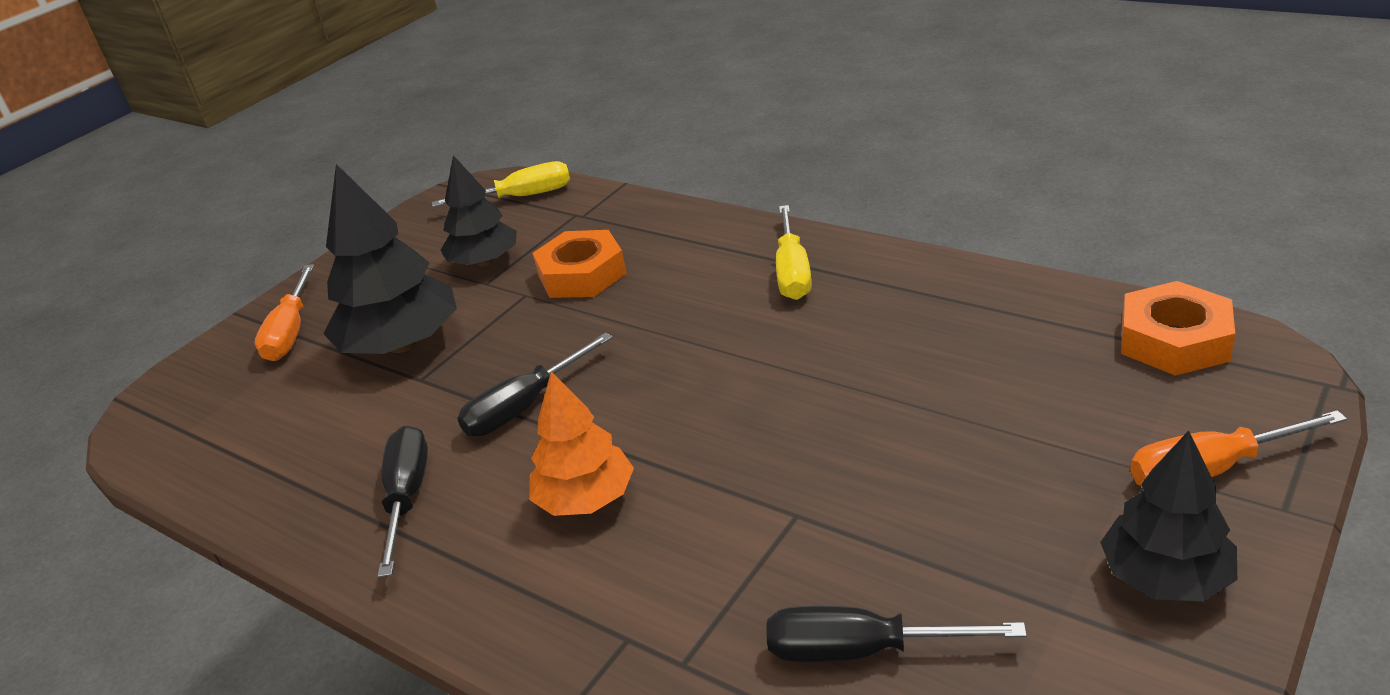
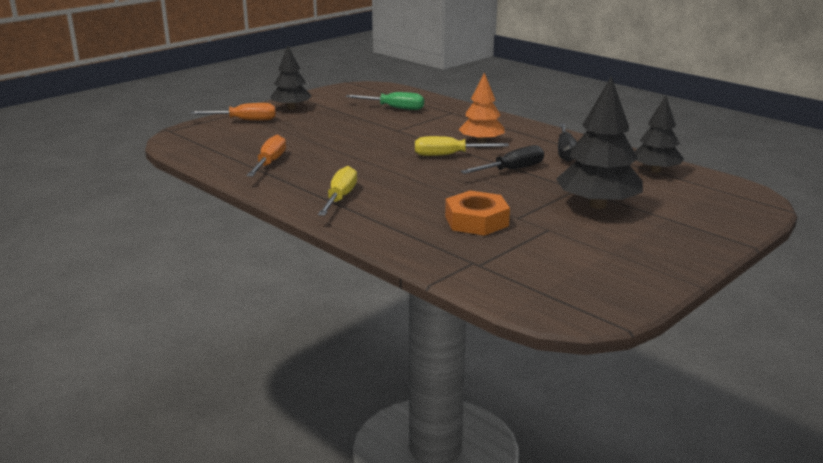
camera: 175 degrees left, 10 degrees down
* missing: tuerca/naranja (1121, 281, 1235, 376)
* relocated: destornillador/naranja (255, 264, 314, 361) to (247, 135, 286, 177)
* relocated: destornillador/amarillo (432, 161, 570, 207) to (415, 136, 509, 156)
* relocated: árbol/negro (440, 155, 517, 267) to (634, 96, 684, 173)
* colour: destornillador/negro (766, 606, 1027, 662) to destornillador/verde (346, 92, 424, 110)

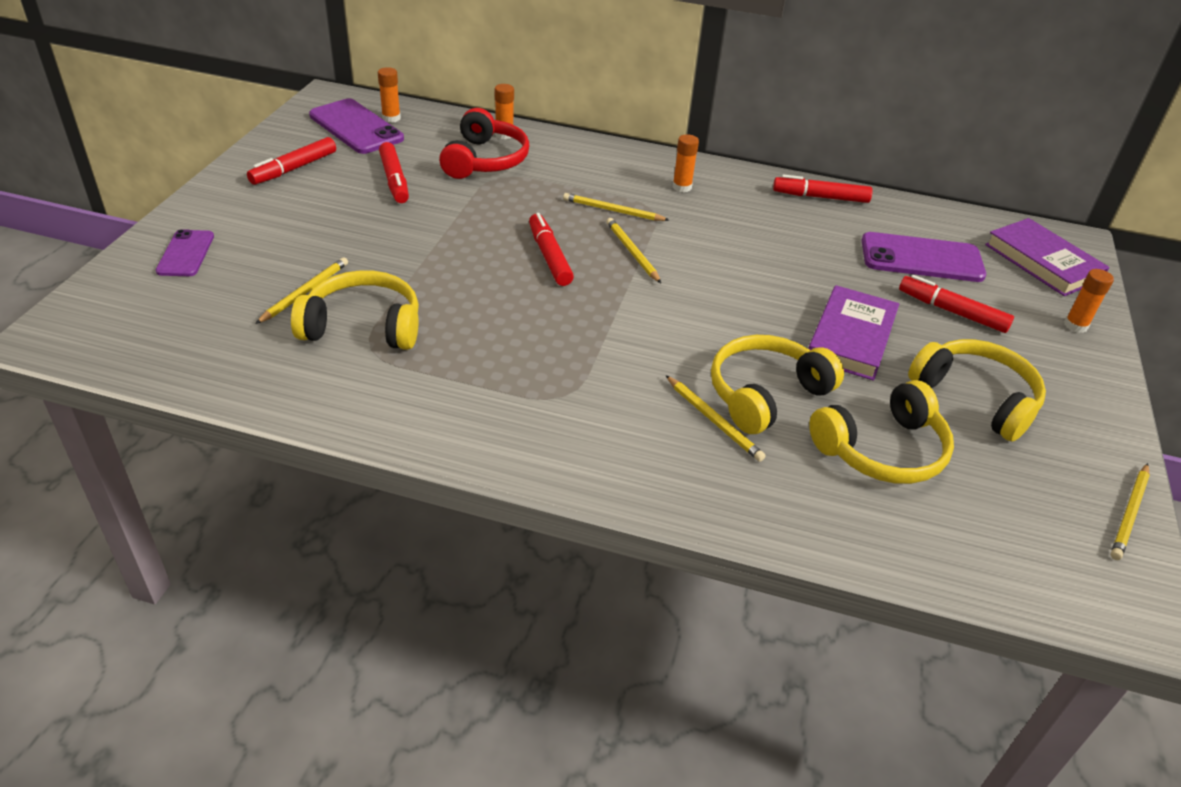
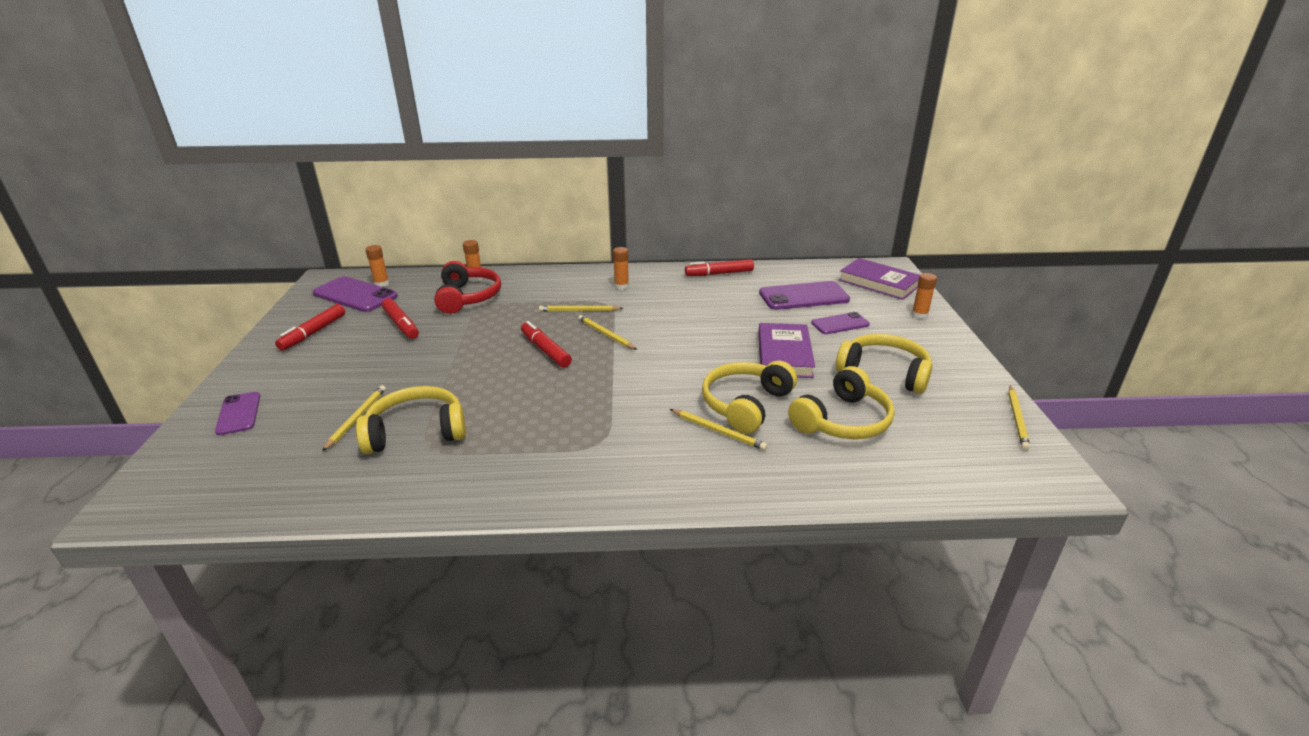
camera: 15 degrees left, 10 degrees down
* exchanged: rotulador/rojo (899, 275, 1014, 333) to móvil/morado (811, 312, 870, 334)

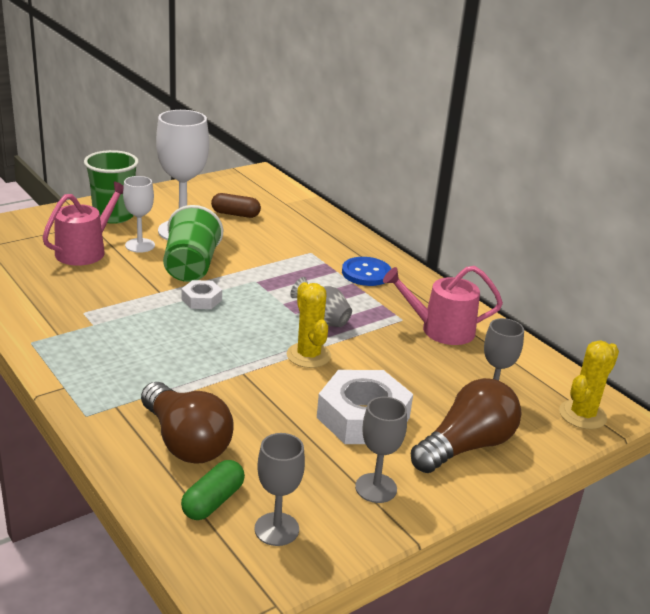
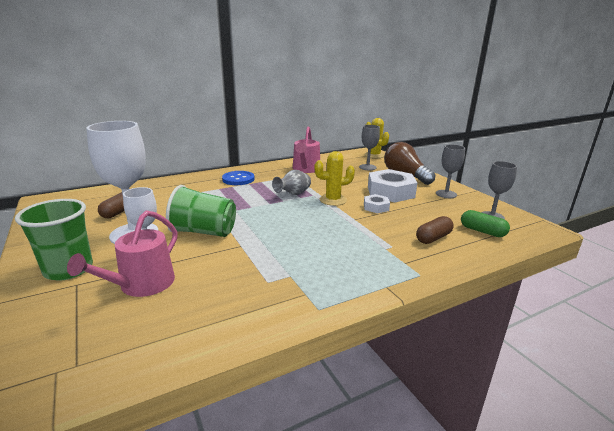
camera: 80 degrees left, 5 degrees down
* relocated: tuerca/blanco (182, 280, 222, 309) to (364, 194, 390, 213)
* exchanged: bombilla/marrón (141, 382, 234, 464) to cápsula/marrón (416, 216, 454, 244)
* spun: regadera/rosa (42, 181, 124, 266) = (67, 210, 177, 297) 105 degrees counterclockwise

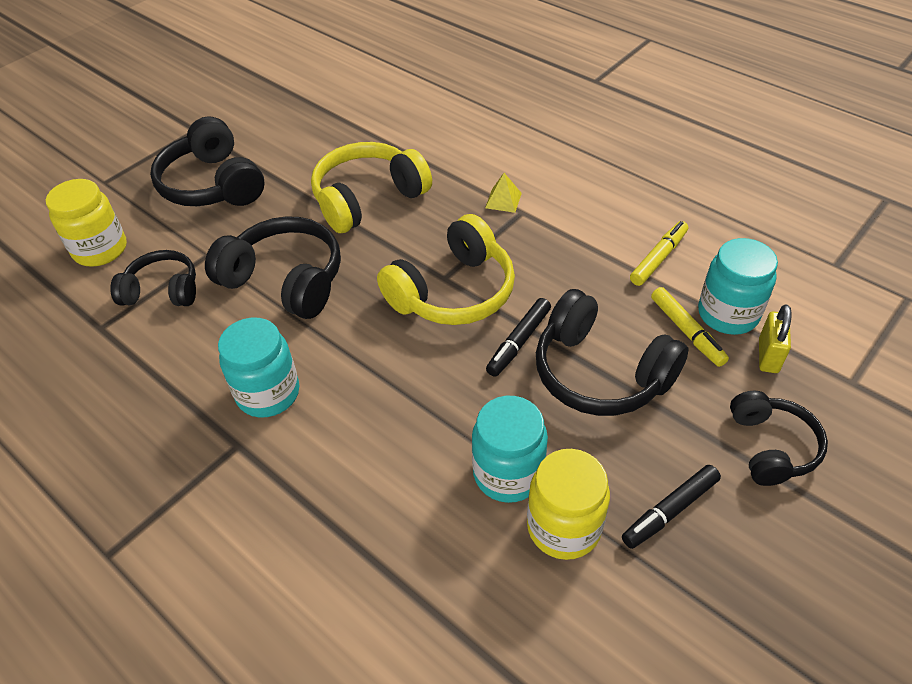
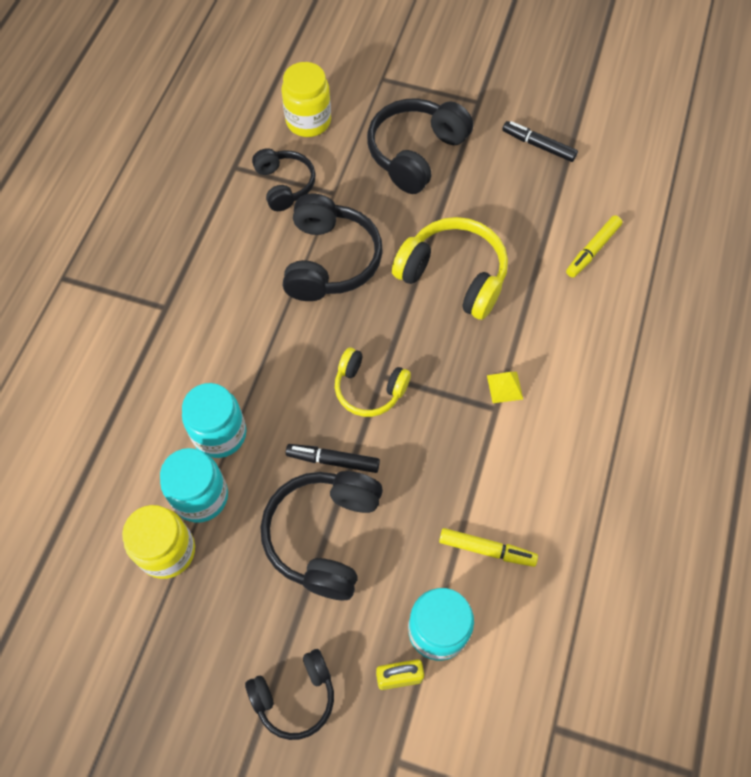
camera: 65 degrees right, 15 degrees up
* relocated: tarro/turquesa (218, 318, 299, 418) to (182, 383, 246, 458)
* relocated: rotulador/negro (622, 465, 721, 549) to (502, 121, 578, 162)
* relocated: rotulador/amarillo (651, 287, 729, 367) to (566, 215, 622, 277)
* size: auriculares/amarillo (377, 214, 515, 325) = (335, 348, 411, 417) x0.63

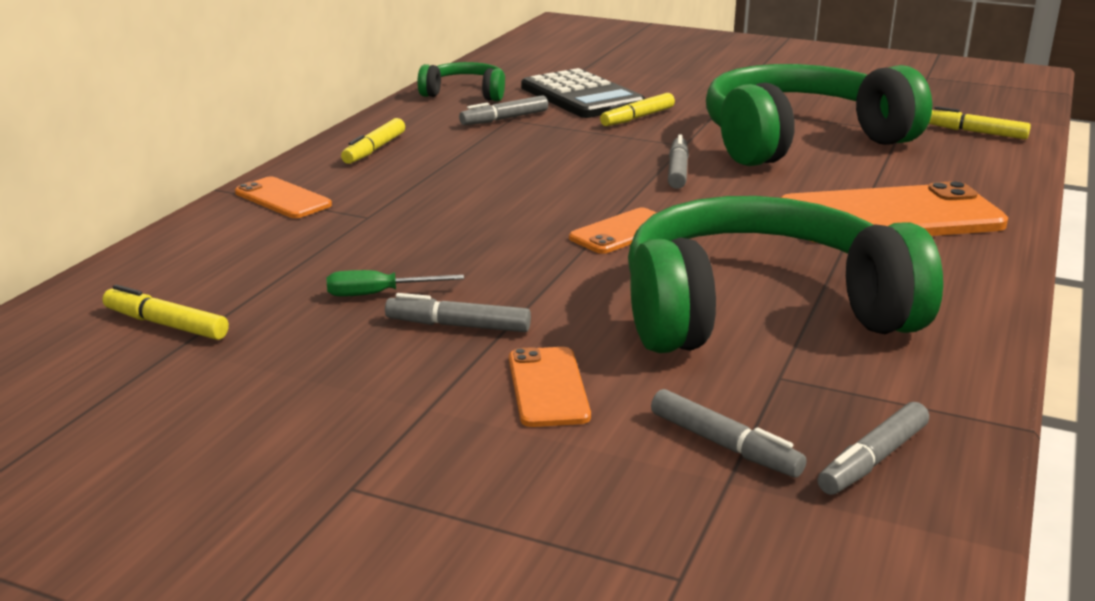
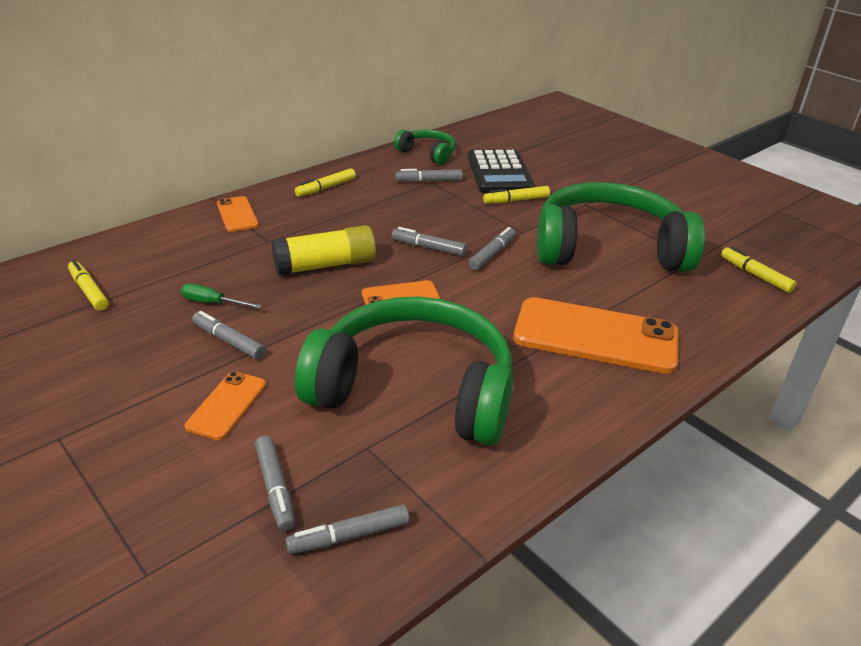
camera: 25 degrees right, 10 degrees up
* appeared: barra de pegamento/amarillo (272, 225, 376, 276)
* appeared: rotulador/gris (392, 227, 467, 256)

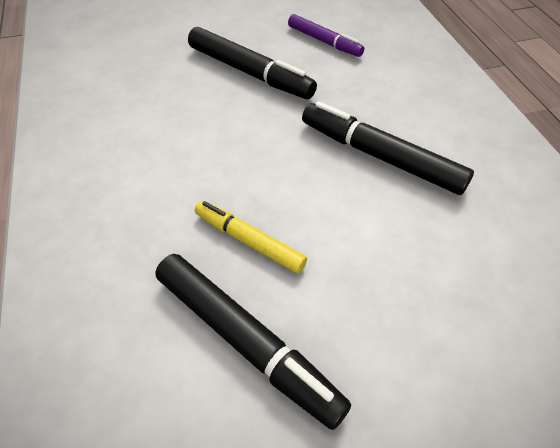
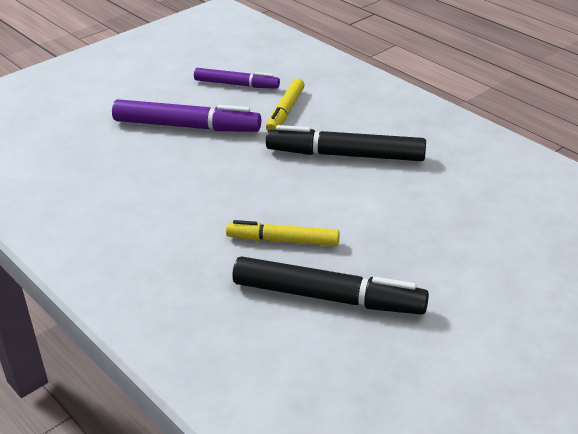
camera: 25 degrees left, 15 degrees down
* appeared: rotulador/amarillo (266, 78, 305, 131)
* colour: rotulador/negro (188, 27, 317, 99) to rotulador/morado (112, 99, 261, 132)

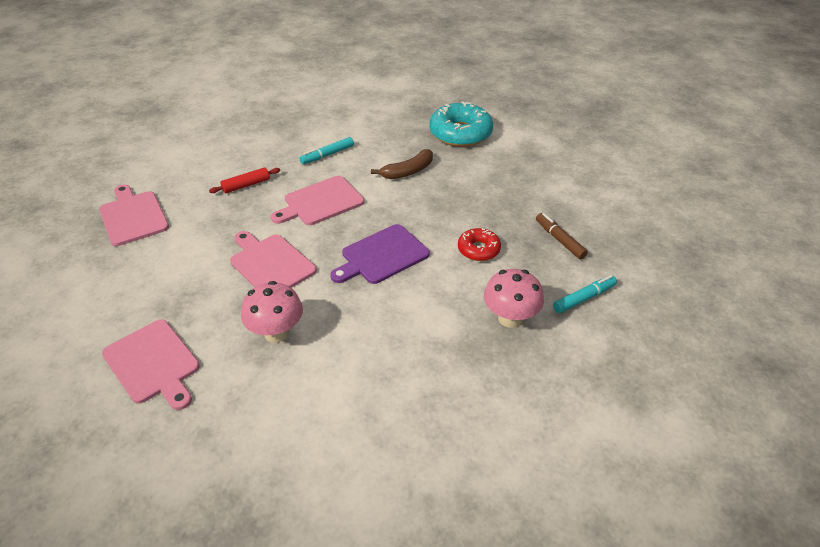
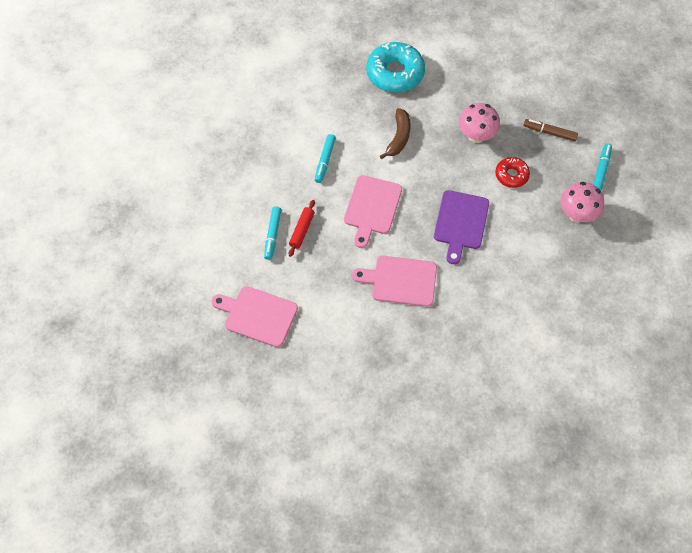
camera: 40 degrees left, 20 degrees up
* missing: tabla de cortar/rosa (102, 319, 200, 410)
* appeared: rotulador/turquesa (264, 206, 281, 260)
* relocated: seta/rosa (241, 281, 303, 342) to (459, 103, 500, 143)

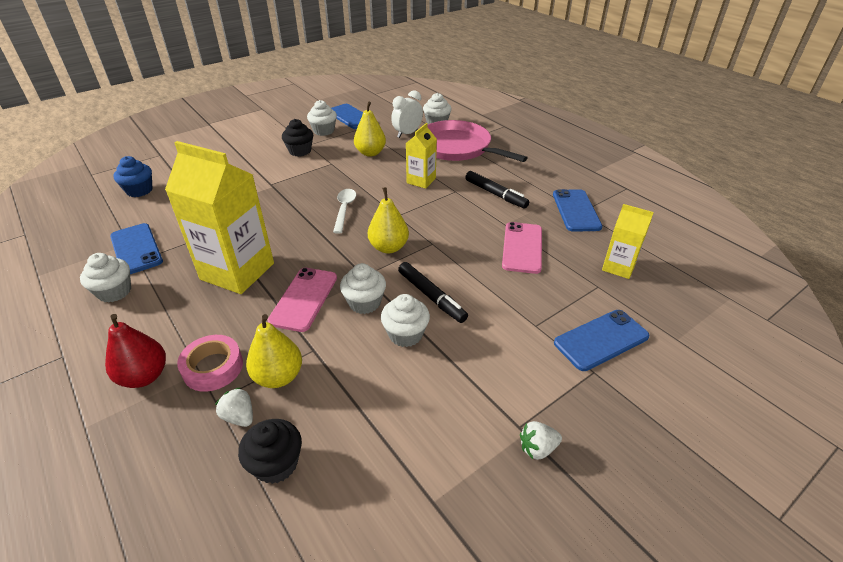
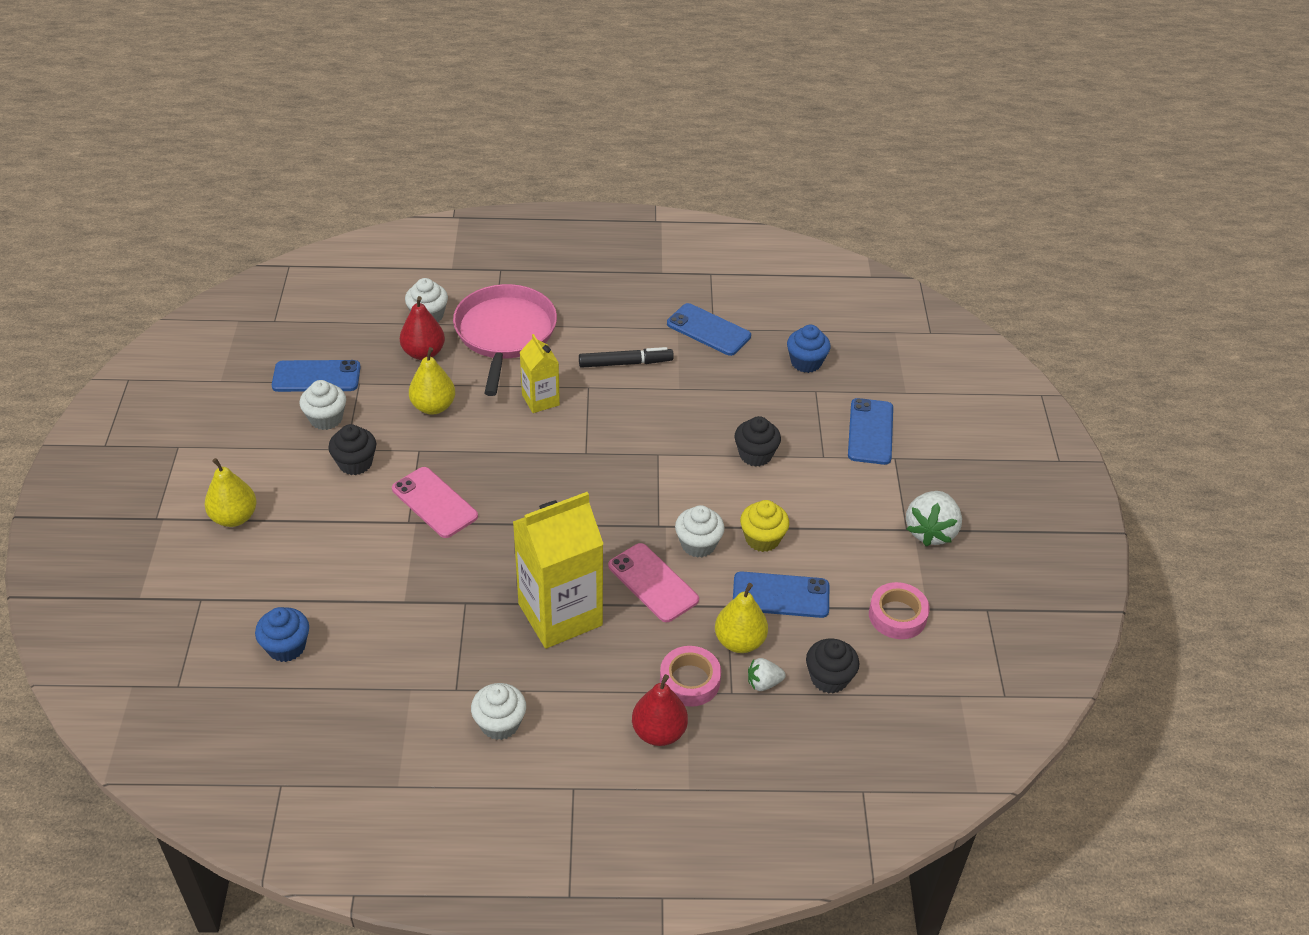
camera: 55 degrees left, 5 degrees up
* missing: cuchara/blanco (333, 189, 356, 234)
* missing: rotulador/negro (398, 262, 468, 323)
* appeared: magdalena/negro (735, 416, 781, 467)
* appeared: cinta adhesiva/rosa (869, 582, 930, 639)
* relocated: móvil/azul (110, 223, 163, 274) to (733, 572, 829, 618)
* relocated: pera/amarillo (368, 187, 409, 254) to (205, 458, 257, 527)
* relocated: móvil/rosa (502, 222, 542, 274) to (392, 467, 478, 538)
* exchanged: despertador/blanco (391, 90, 423, 138) to pera/rojo (400, 296, 445, 360)
* exchanged: cartón de leche/amarillo (602, 204, 654, 279) to magdalena/azul (787, 325, 831, 373)
* colour: magdalena/blanco (381, 294, 430, 347) to magdalena/amarillo (740, 500, 789, 552)
* spun: sartén/rosa (427, 120, 528, 162) = (453, 284, 557, 396) 105 degrees clockwise
* size: fresa/blanco (520, 421, 562, 460) = (906, 491, 962, 546) x1.85

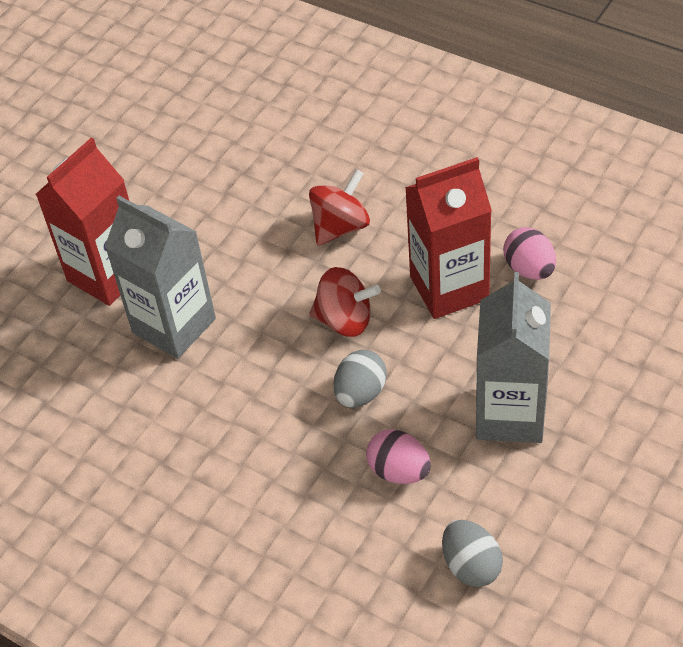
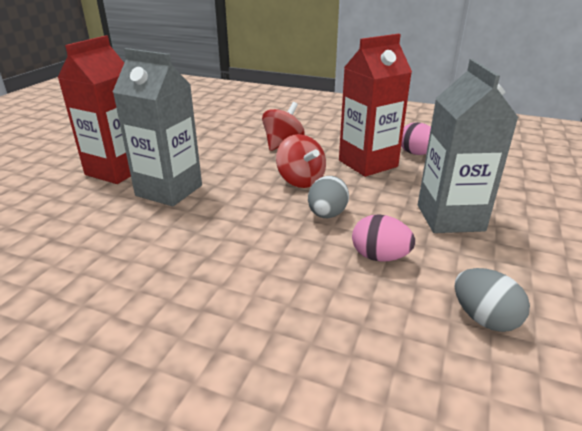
camera: 15 degrees left, 20 degrees down
* spun: peonza/rojo (309, 267, 381, 337) = (276, 134, 326, 188) 60 degrees clockwise

